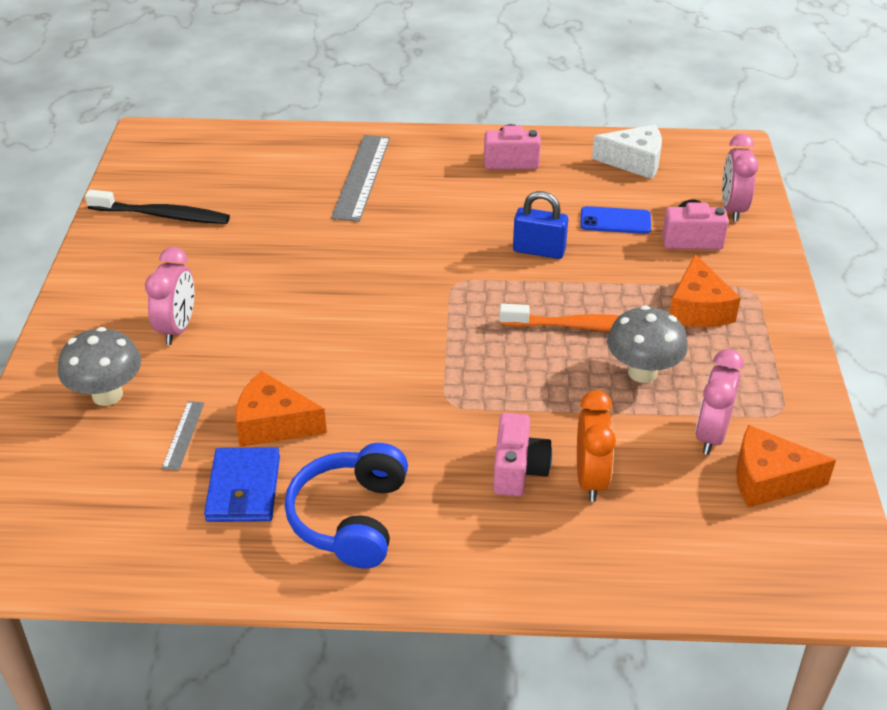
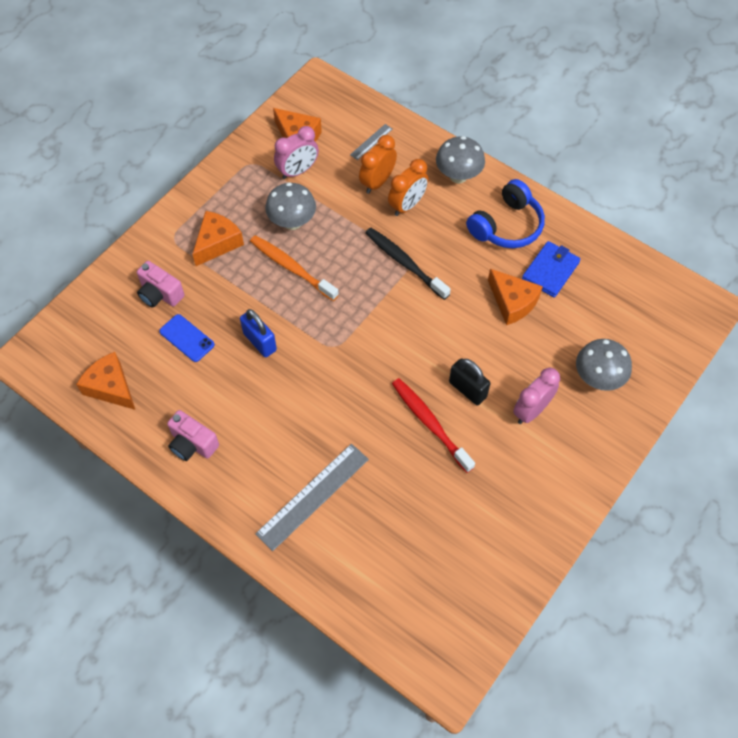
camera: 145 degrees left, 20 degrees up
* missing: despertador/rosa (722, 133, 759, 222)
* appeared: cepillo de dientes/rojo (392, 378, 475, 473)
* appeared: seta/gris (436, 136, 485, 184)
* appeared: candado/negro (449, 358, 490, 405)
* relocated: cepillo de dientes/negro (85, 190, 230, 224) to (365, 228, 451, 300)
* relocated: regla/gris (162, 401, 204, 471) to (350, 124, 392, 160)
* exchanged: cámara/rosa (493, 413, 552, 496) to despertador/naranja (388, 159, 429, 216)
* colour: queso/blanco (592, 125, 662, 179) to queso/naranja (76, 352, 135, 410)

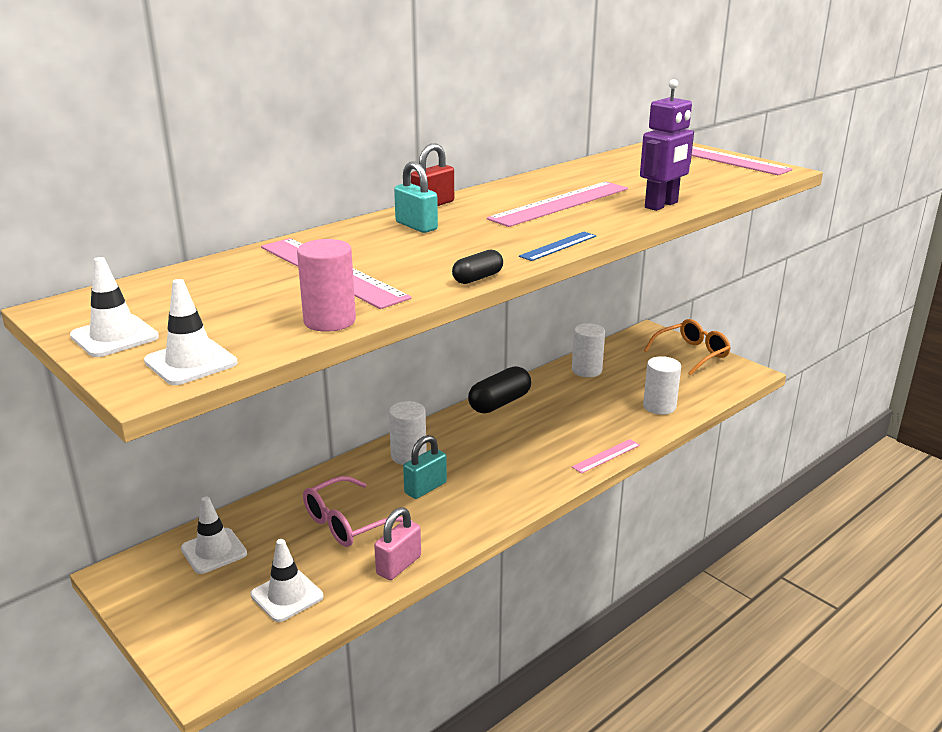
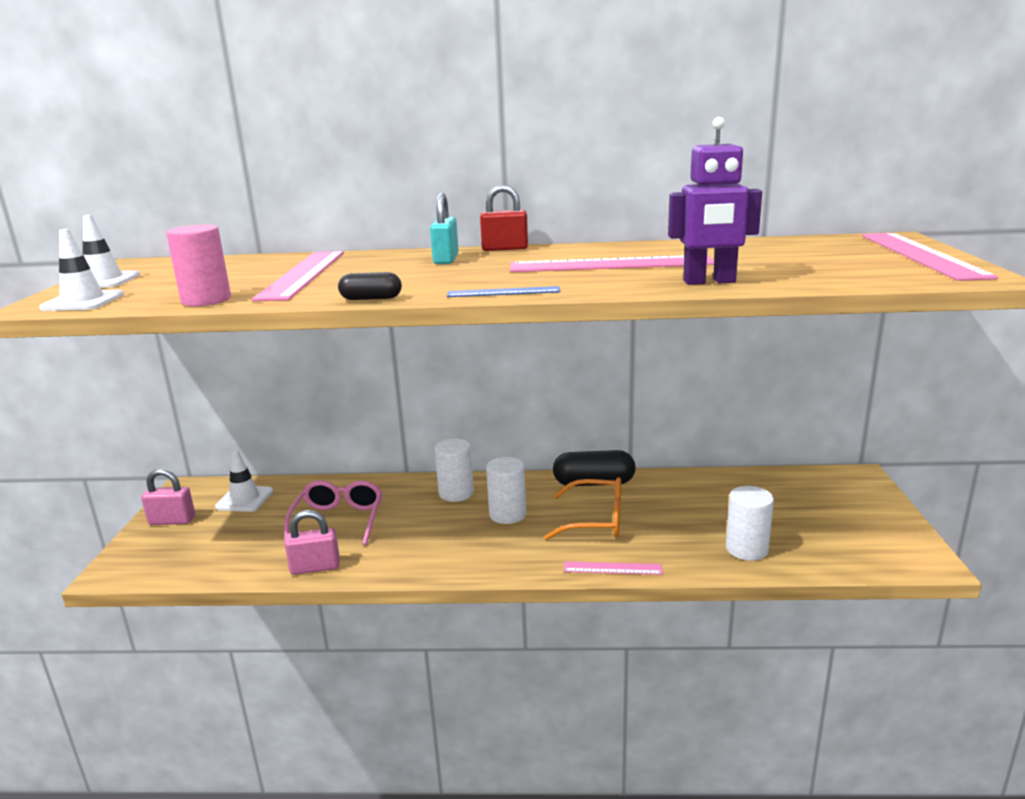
camera: 45 degrees right, 5 degrees down
* missing: cono de tráfico/blanco (250, 539, 323, 622)
* missing: candado/turquesa (403, 435, 447, 499)
* appeared: candado/rosa (141, 469, 195, 525)
* relocated: cilindro/blanco (572, 323, 605, 377) to (486, 457, 526, 524)
* relocated: gafas/naranja (644, 319, 731, 375) to (544, 477, 621, 540)
* spun: gafas/rosa (303, 476, 412, 547) = (284, 480, 383, 545) 90 degrees clockwise

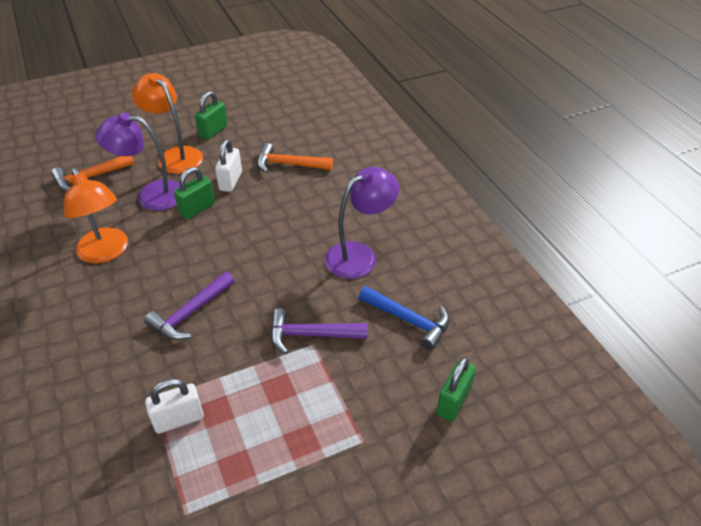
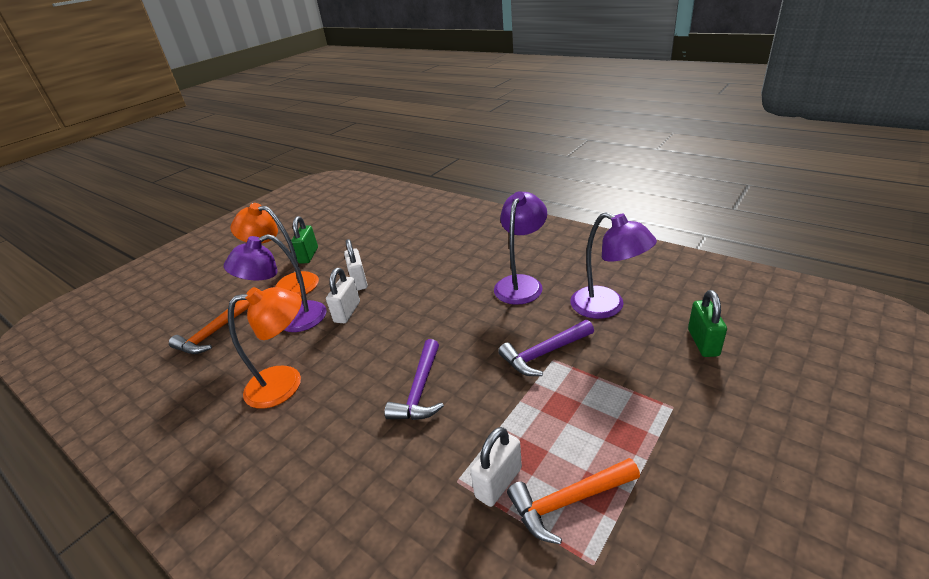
camera: 25 degrees left, 10 degrees down
* relocated: martillo/naranja (257, 143, 333, 173) to (507, 458, 640, 545)
* exchanged: martillo/azul (359, 286, 449, 350) to lámpara/morado (570, 212, 657, 319)
* colour: candado/verde (174, 167, 215, 220) to candado/blanco (326, 268, 360, 323)
* spun: lámpara/naranja (64, 167, 128, 263) = (228, 287, 302, 409) 45 degrees counterclockwise

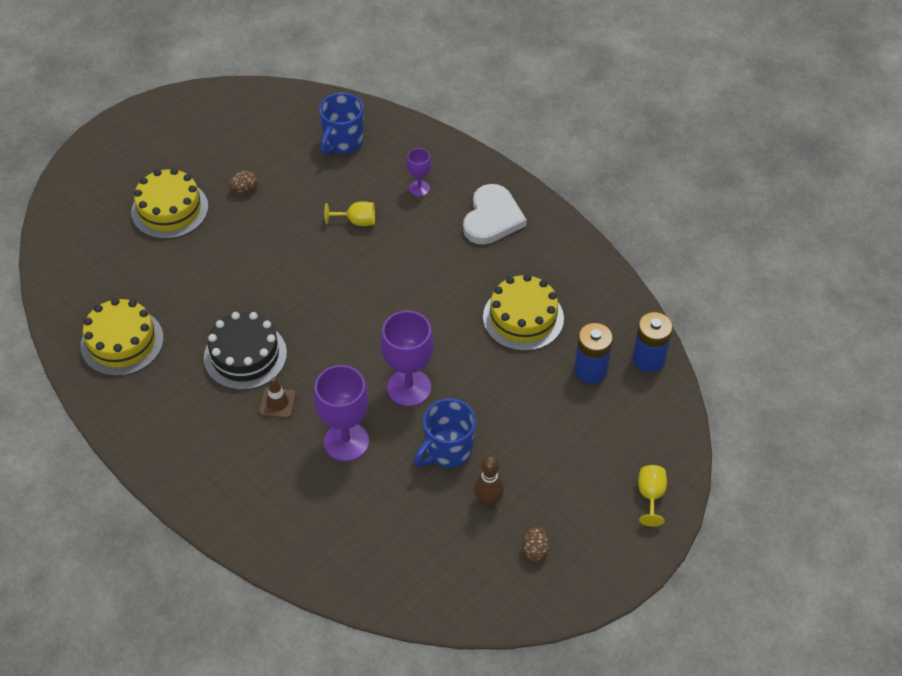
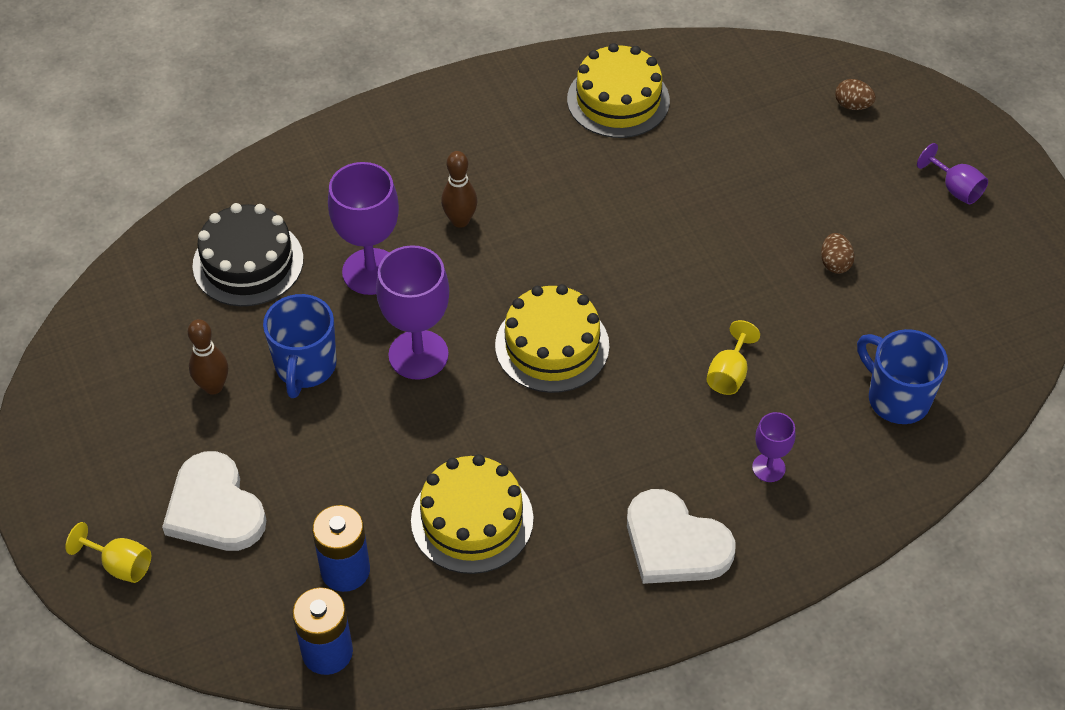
camera: 110 degrees right, 0 degrees up
* appeared: corazón/blanco (162, 451, 266, 551)
* appeared: copa/morado (917, 143, 988, 204)
* relocated: tarta/amarillo (131, 168, 208, 239) to (495, 284, 609, 393)
* relocated: tarta/negro (204, 312, 287, 390) to (192, 203, 303, 306)
* relocated: huevo/marrón (522, 526, 549, 562) to (835, 79, 876, 110)
* exchanged: cono de tráfico/marrón (259, 377, 296, 418) to bolo/marrón (441, 151, 477, 228)
* spun: taza/azul (414, 398, 476, 468) = (263, 294, 337, 398) 150 degrees counterclockwise

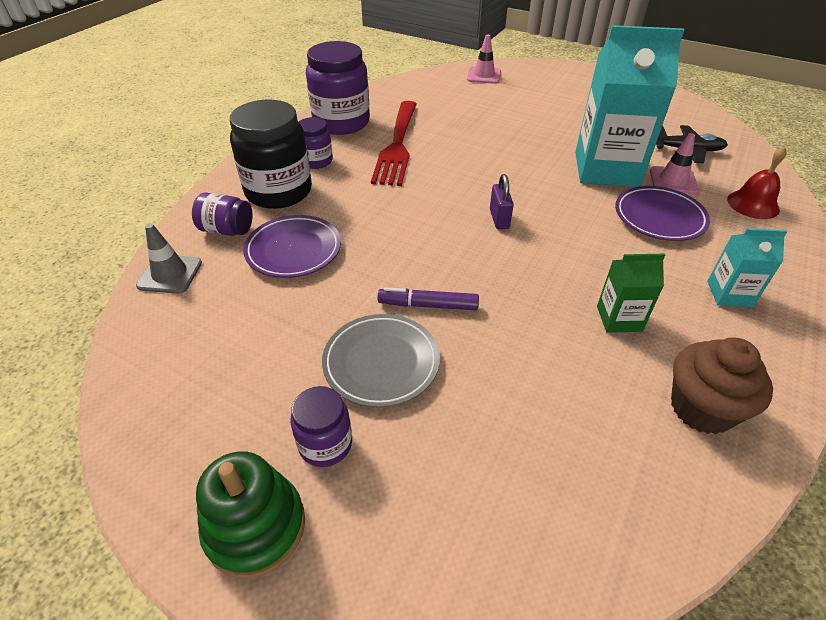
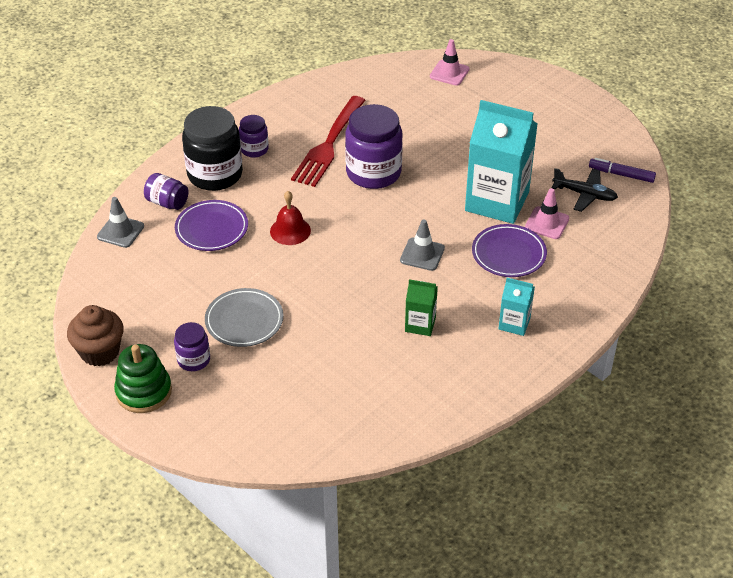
camera: 15 degrees right, 0 degrees up
* missing: candado/morado (490, 174, 514, 229)
* appeared: cono de tráfico/gris (400, 220, 445, 271)
* relocated: tarro/morado (306, 41, 370, 135) to (345, 104, 403, 189)
* relocated: rotulador/morado (377, 287, 479, 310) to (589, 158, 656, 183)
* relocated: magdalena/marrón (671, 337, 773, 434) to (67, 305, 124, 366)
* relocated: campana/rojo (727, 147, 787, 219) to (270, 191, 311, 245)

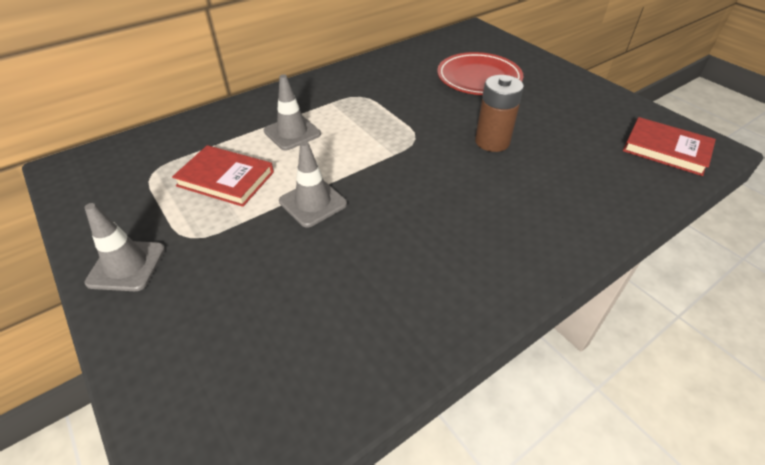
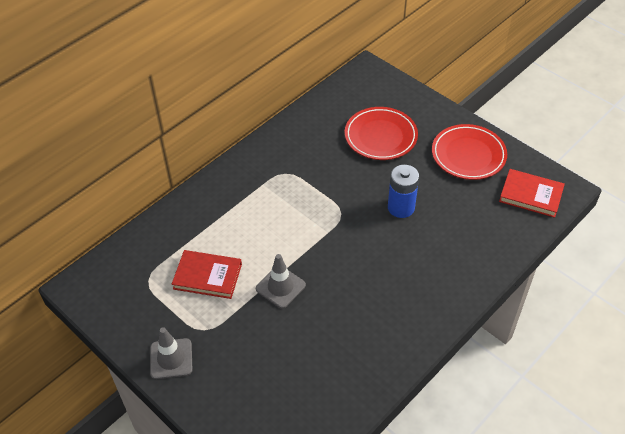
camera: 10 degrees left, 5 degrees up
* missing: cono de tráfico/gris (264, 74, 321, 150)
* appeared: plato/rojo (432, 124, 507, 180)
* colour: pila/marrón (475, 75, 524, 152) to pila/azul (388, 165, 419, 218)

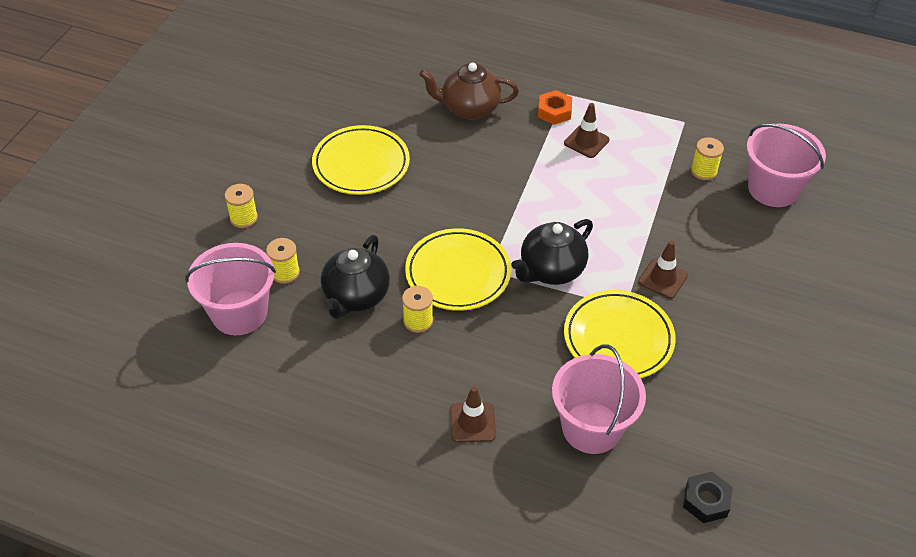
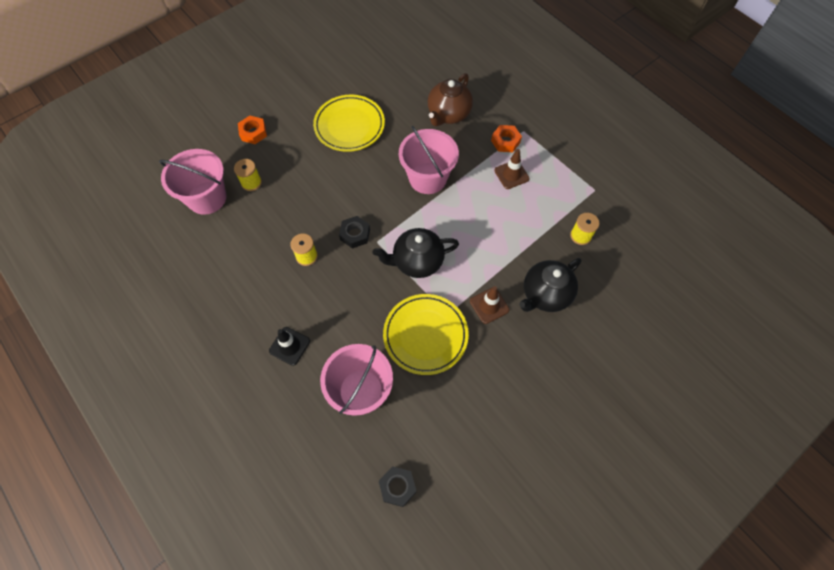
camera: 30 degrees right, 15 degrees up
* relocated: tetera/negro (321, 235, 390, 319) to (519, 258, 582, 312)
* relocated: balde/rosa (746, 124, 826, 207) to (399, 126, 459, 194)
* exchanged: carrete/amarillo (225, 184, 258, 228) to tuerca/naranja (238, 116, 267, 144)
* exchanged: plato/amarillo (405, 228, 511, 311) to tuerca/negro (339, 216, 370, 249)
* colour: cono de tráfico/marrón (450, 386, 496, 442) to cono de tráfico/negro (269, 327, 310, 366)
* spun: tetera/marrón (419, 63, 519, 120) = (428, 73, 473, 126) 90 degrees counterclockwise

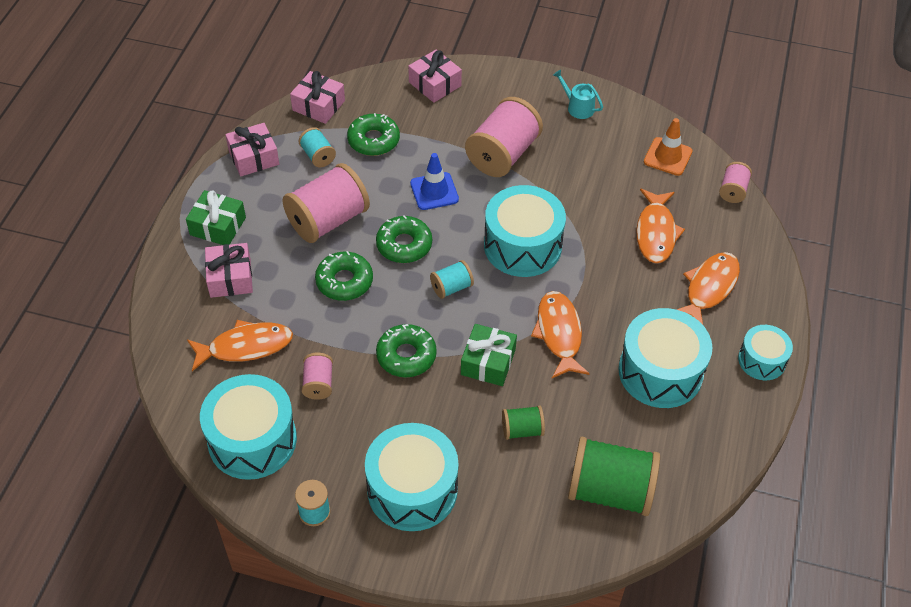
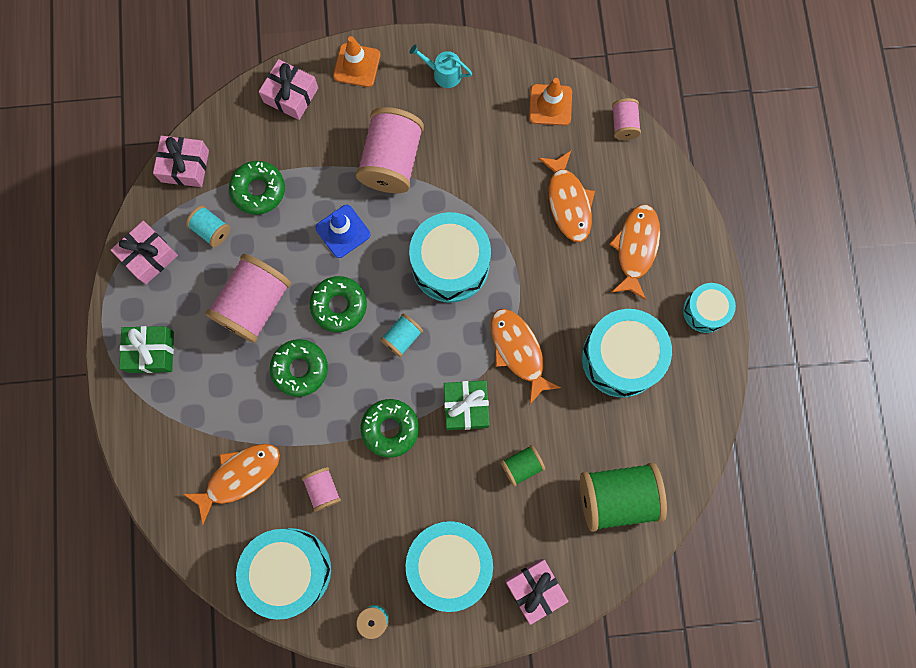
camera: 20 degrees left, 25 degrees up
* appeared: cono de tráfico/naranja (333, 36, 380, 87)
* relocated: regalo/rosa (205, 243, 253, 298) to (505, 559, 568, 625)

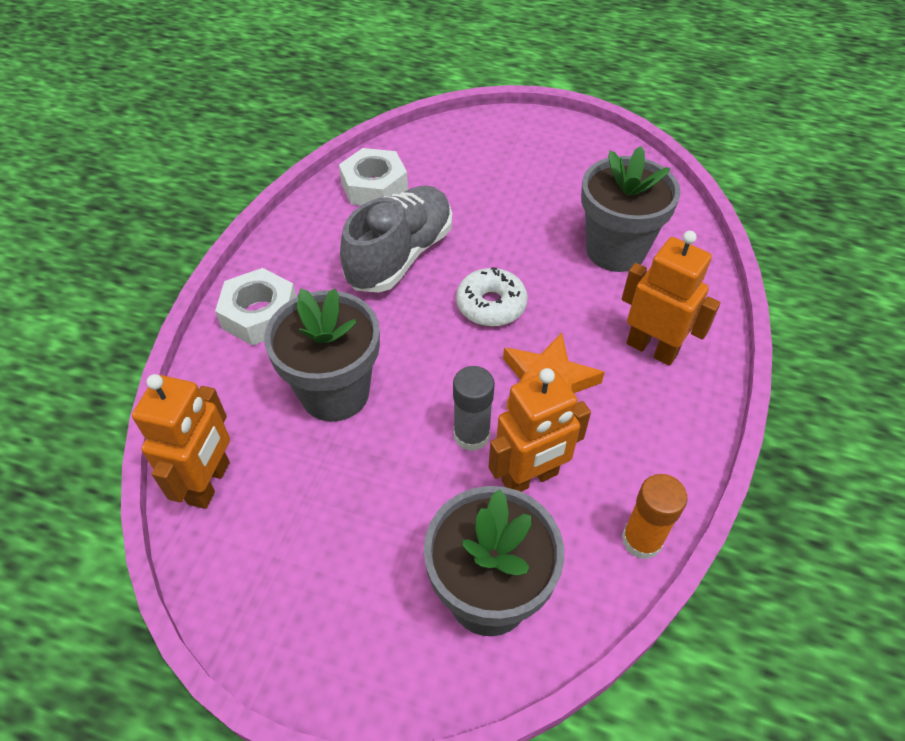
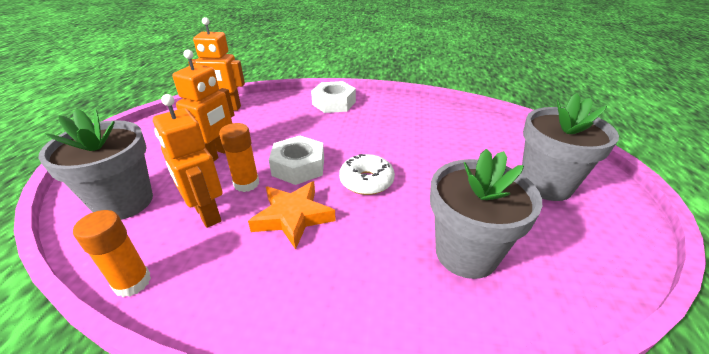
camera: 80 degrees right, 15 degrees down
* missing: zapato/gris (340, 186, 452, 292)
* relocated: maceta/gris (264, 288, 380, 422) to (521, 93, 619, 201)
* relocated: tuerca/blanco (339, 148, 408, 206) to (269, 136, 324, 185)
* relocated: robot/naranja (622, 231, 720, 366) to (172, 49, 235, 161)
* colour: barra de pegamento/gris (453, 366, 495, 451) to barra de pegamento/naranja (219, 123, 259, 192)

